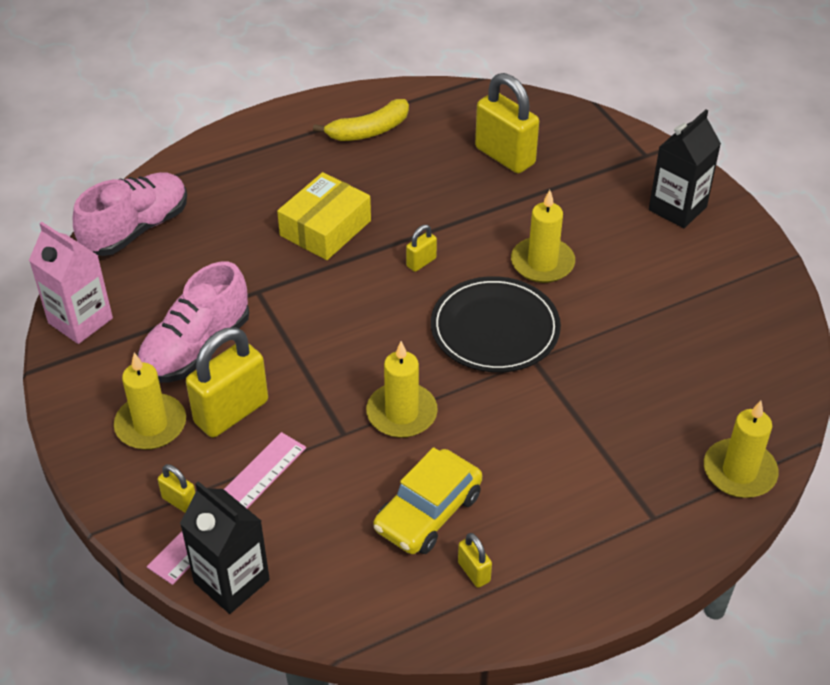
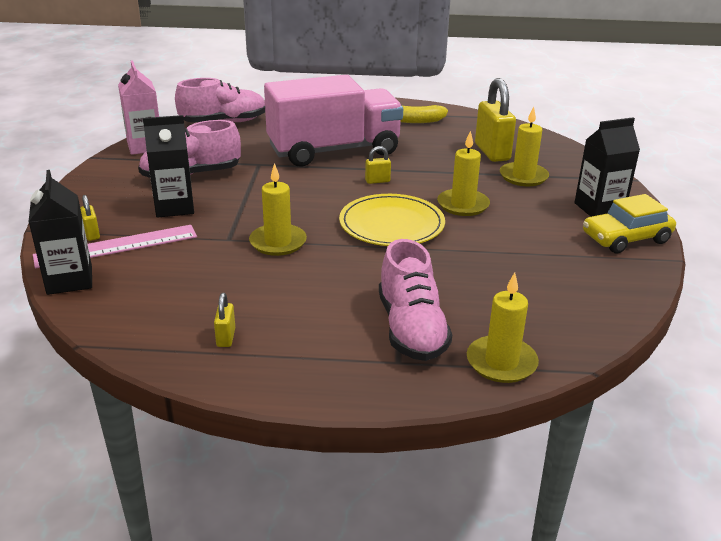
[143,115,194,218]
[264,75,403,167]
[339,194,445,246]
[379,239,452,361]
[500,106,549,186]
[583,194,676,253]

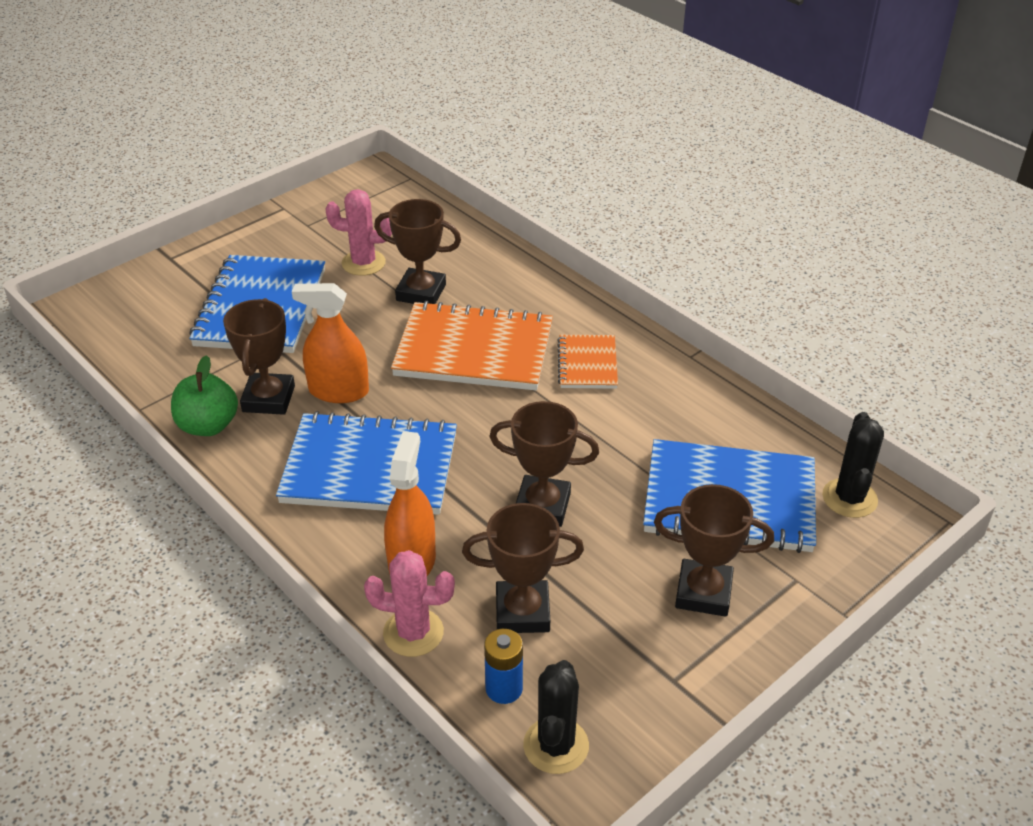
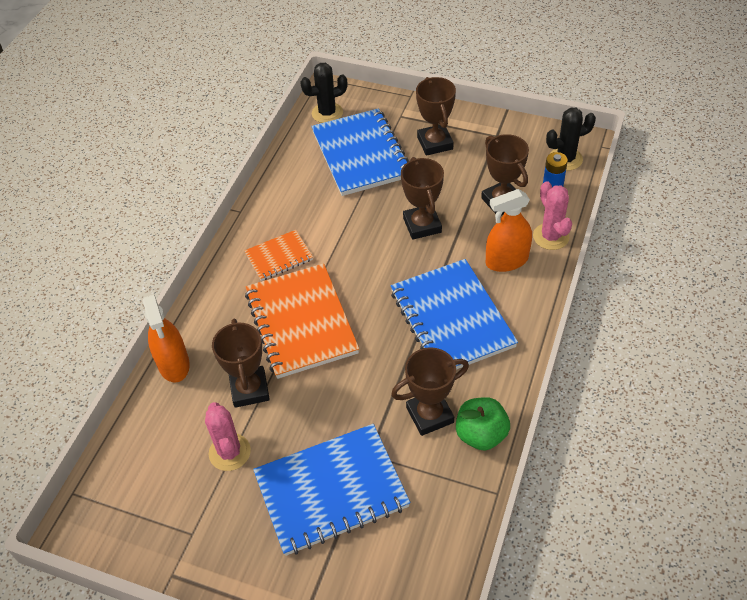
[143,294,190,382]

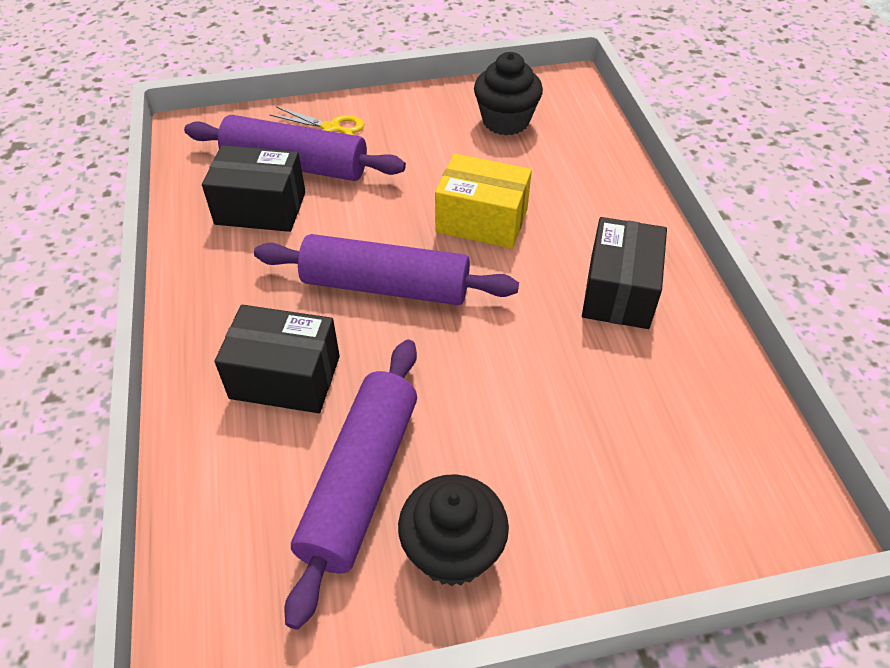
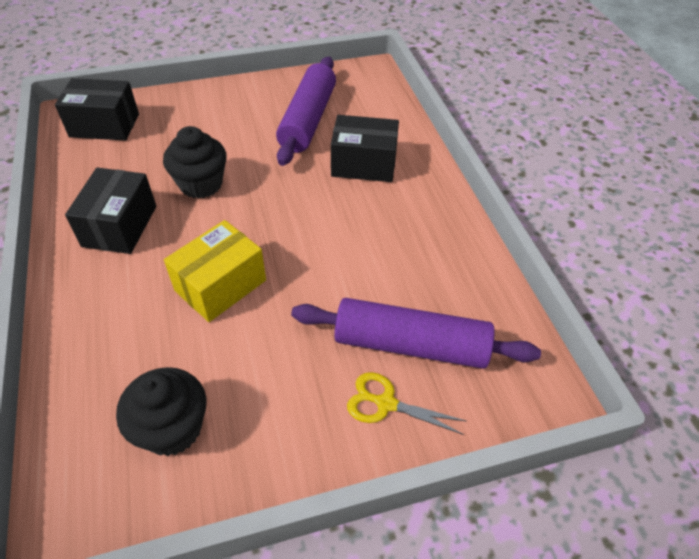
[55,78,139,141]
[163,126,227,199]
[164,220,266,322]
[254,234,519,305] (first image)

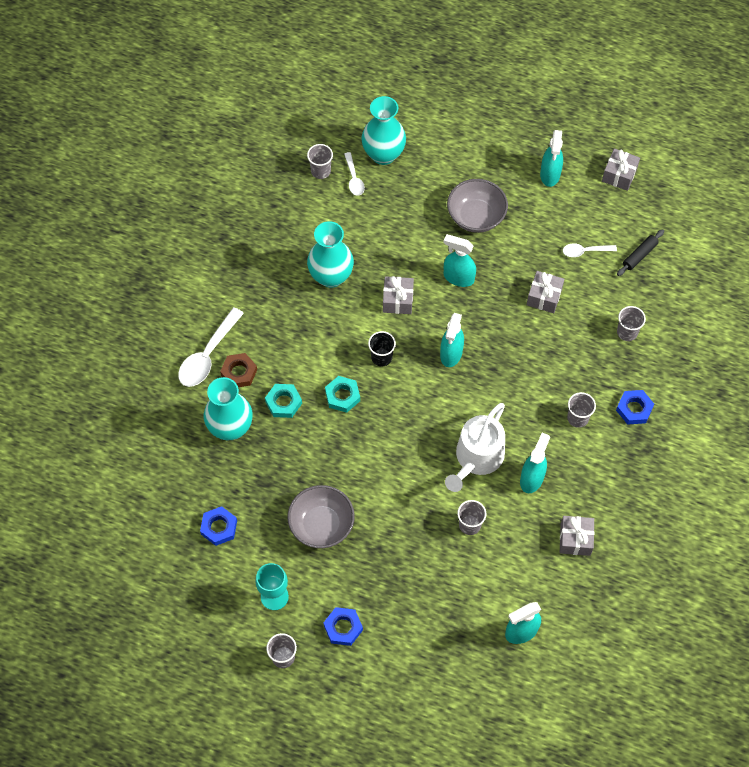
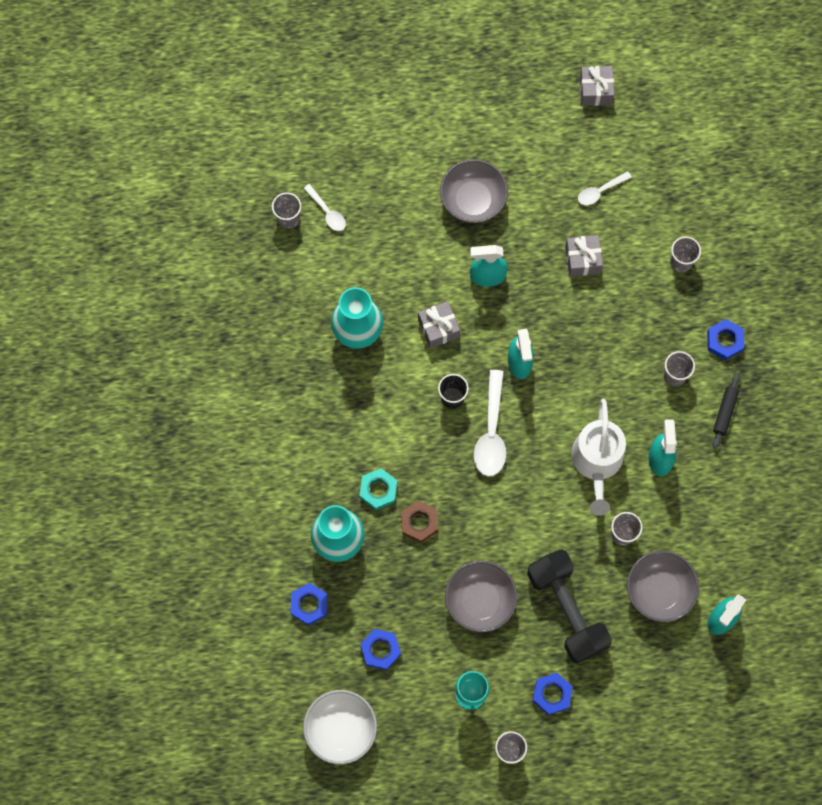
[290,583,328,626]
[303,690,377,764]
[401,500,438,543]
[474,370,506,477]
[527,549,612,664]
[627,551,699,622]
[713,373,740,449]
[325,376,360,413] (first image)
[361,96,406,165] (first image)
[540,130,563,187] (first image)
[560,516,595,556] (first image)

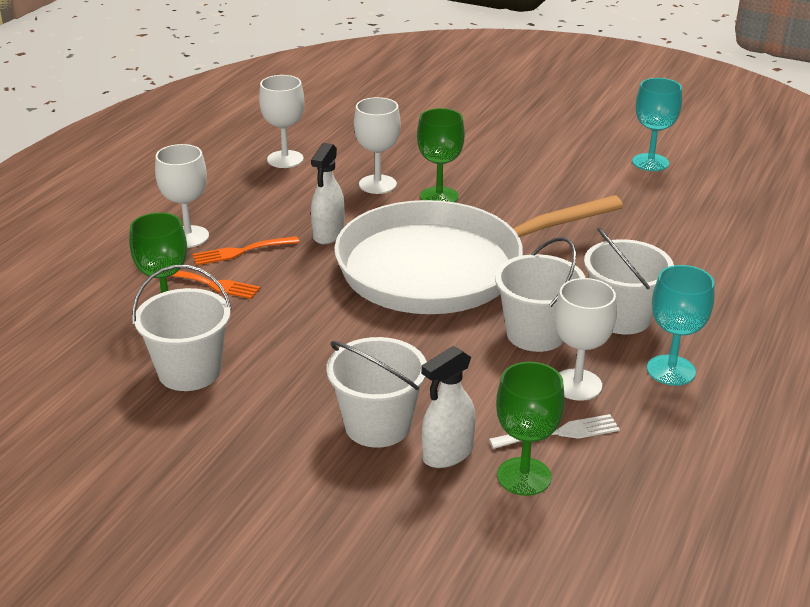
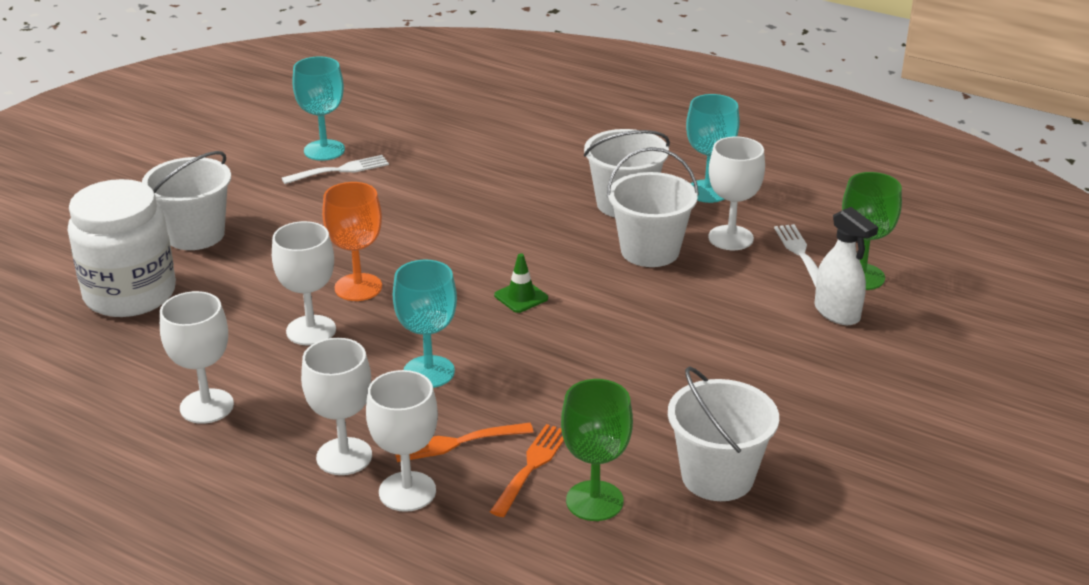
[68,179,176,317]
[142,151,231,250]
[282,155,389,184]
[301,338,372,475]
[322,182,382,301]
[393,259,457,388]
[395,423,534,462]
[494,253,548,313]

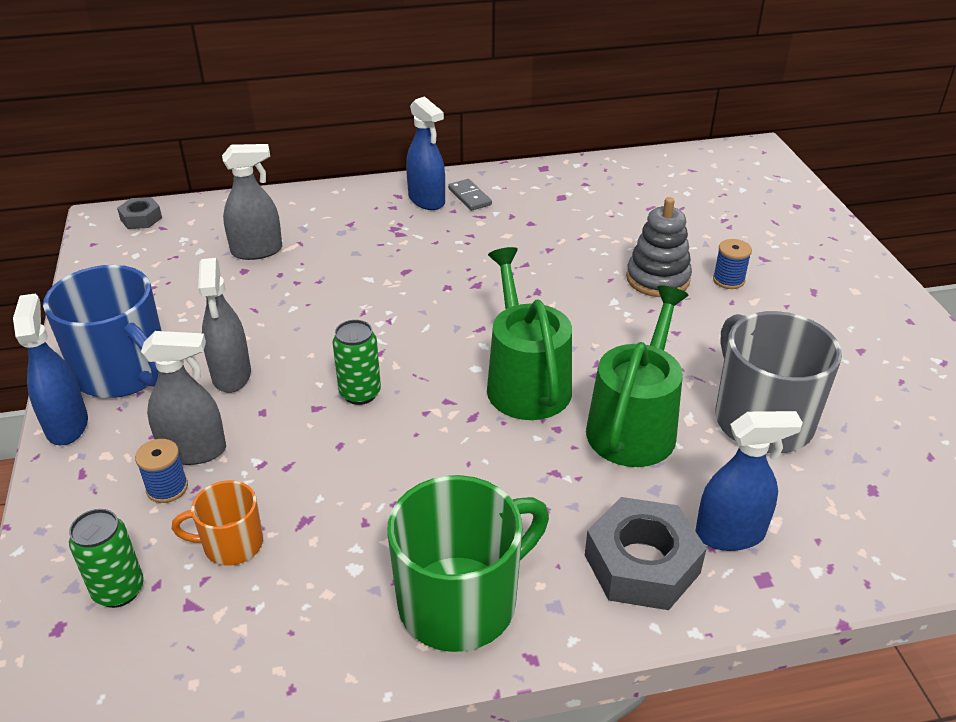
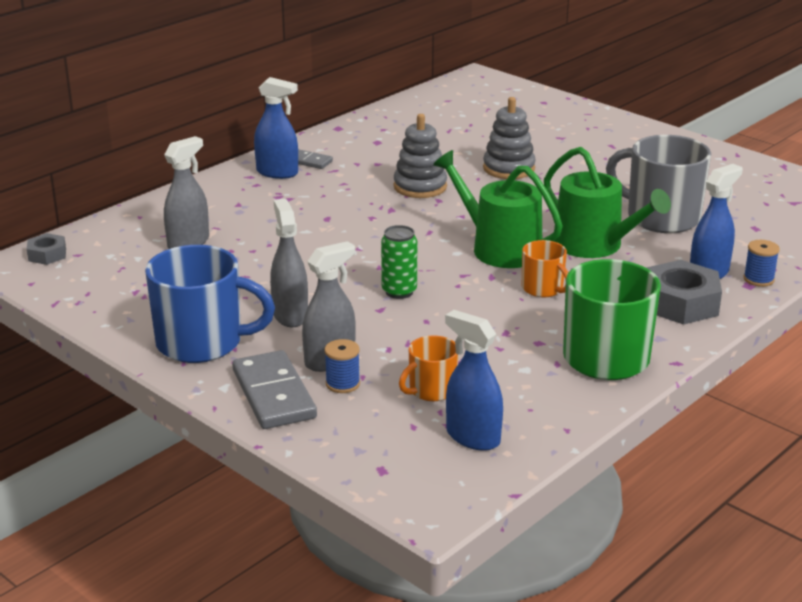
[232,350,317,429]
[270,199,308,327]
[394,114,447,198]
[445,310,503,451]
[522,240,569,297]
[544,147,671,258]
[744,240,780,287]
[69,509,144,608] (first image)

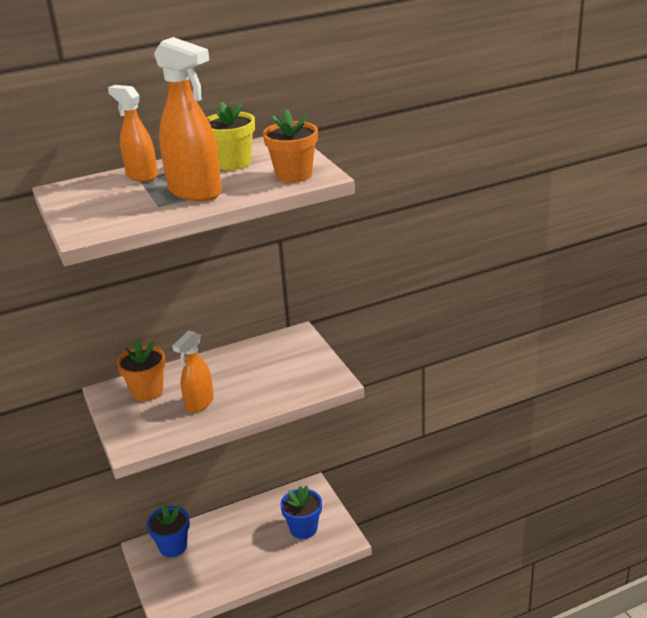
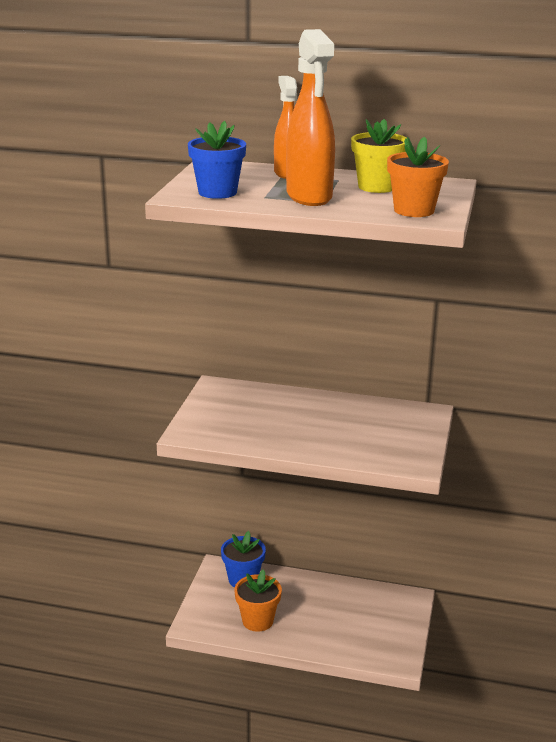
[188,121,246,199]
[234,569,282,632]
[172,330,214,413] (first image)

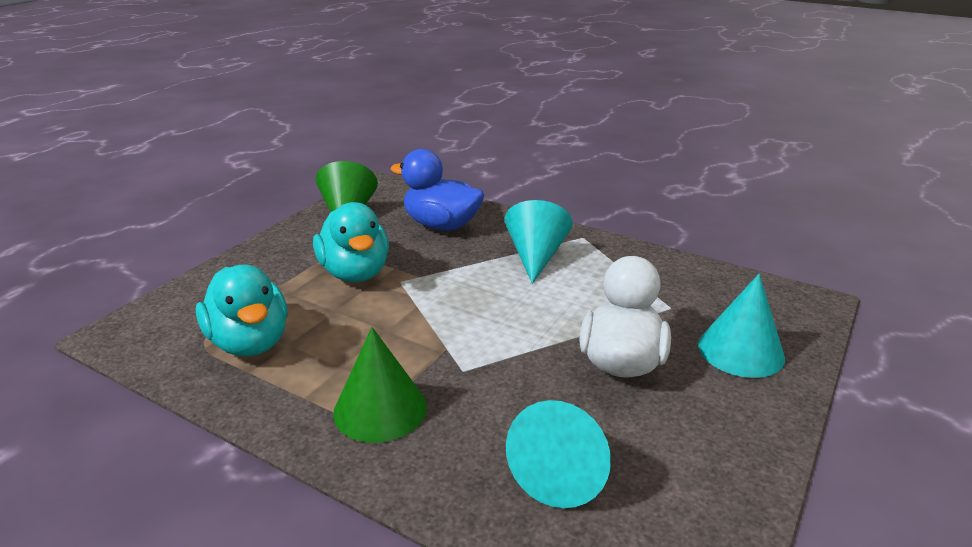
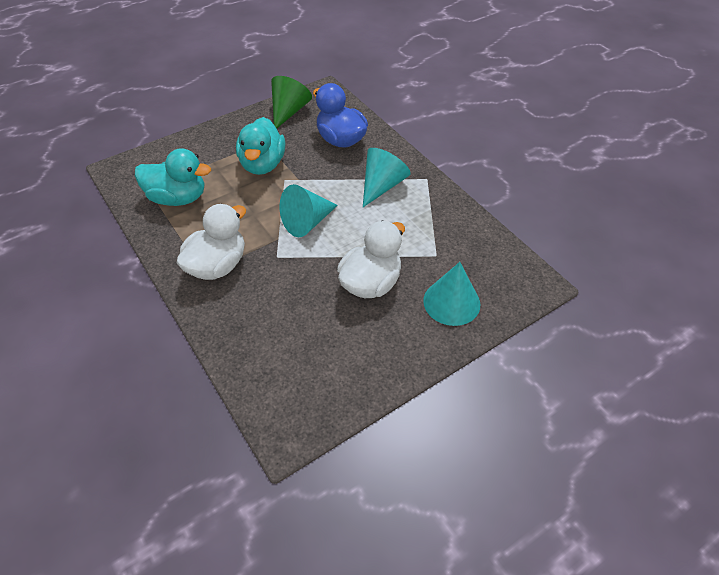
[135,148,211,206]
[177,204,246,280]
[279,184,338,237]

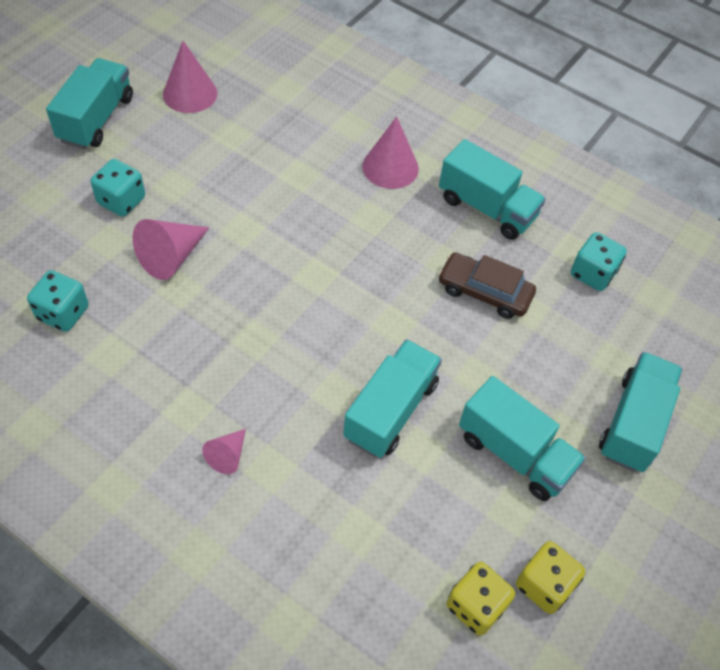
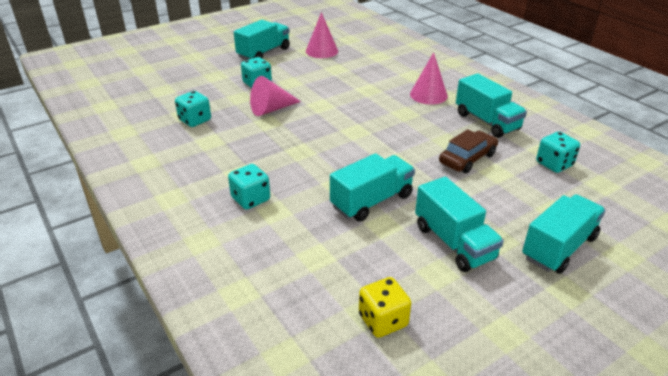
[228,164,270,210]
[439,129,498,173]
[516,541,585,614] (first image)

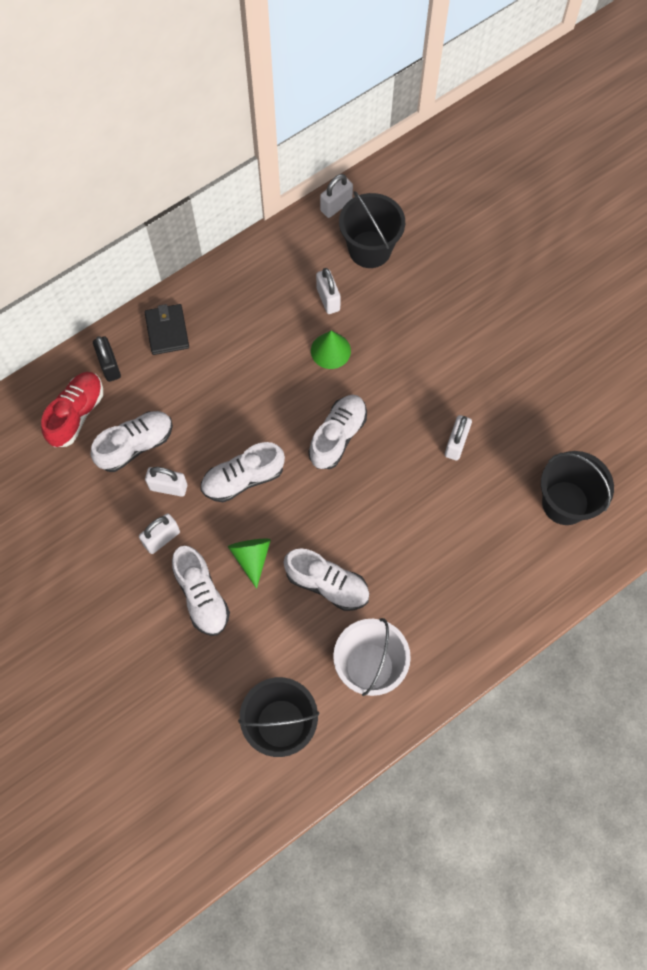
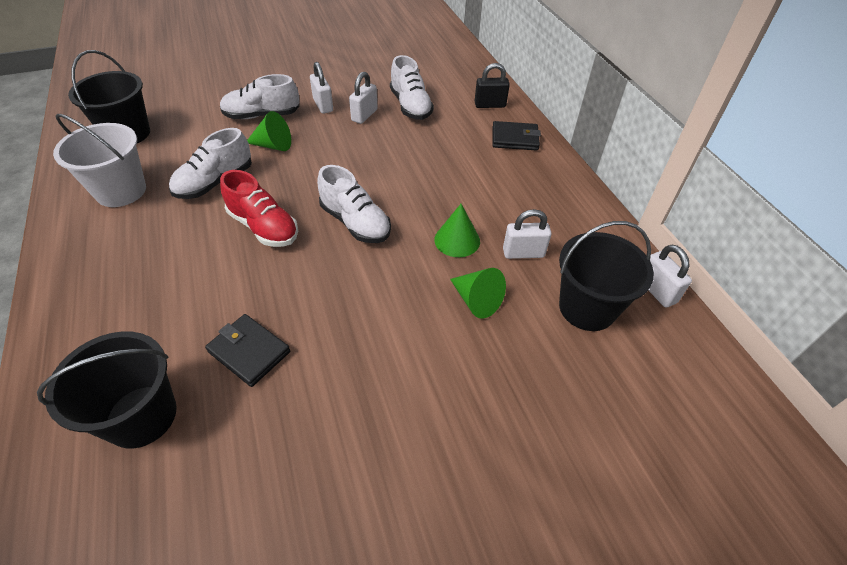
[205,314,290,387]
[220,170,298,247]
[450,268,506,319]
[201,442,285,502] (first image)
[445,415,472,461] (first image)

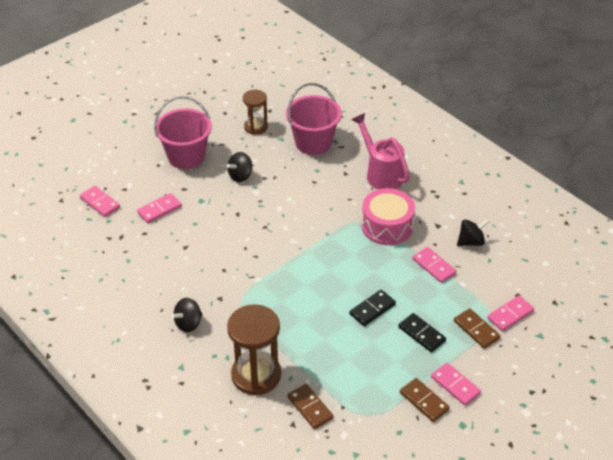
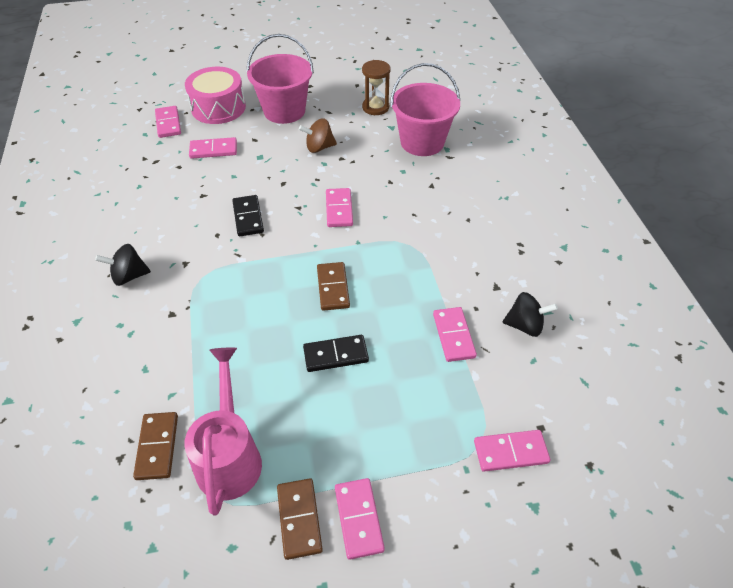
[184,348,262,515]
[185,67,246,124]
[232,195,264,236]
[299,118,337,153]
[317,262,350,311]
[326,188,353,227]
[227,304,281,395] (first image)

